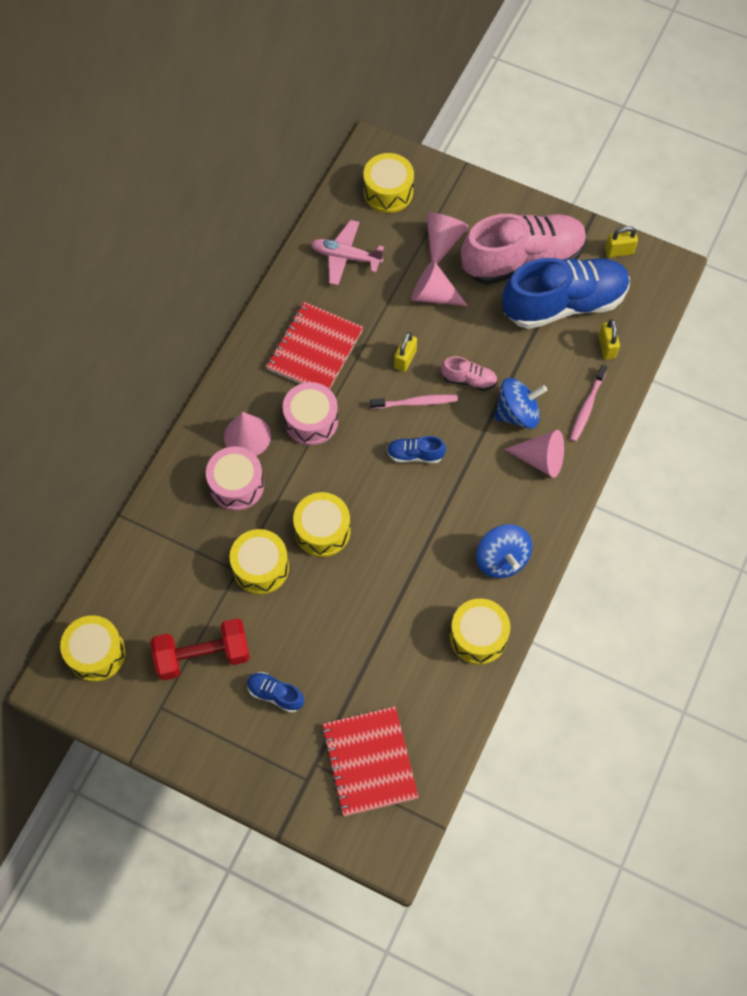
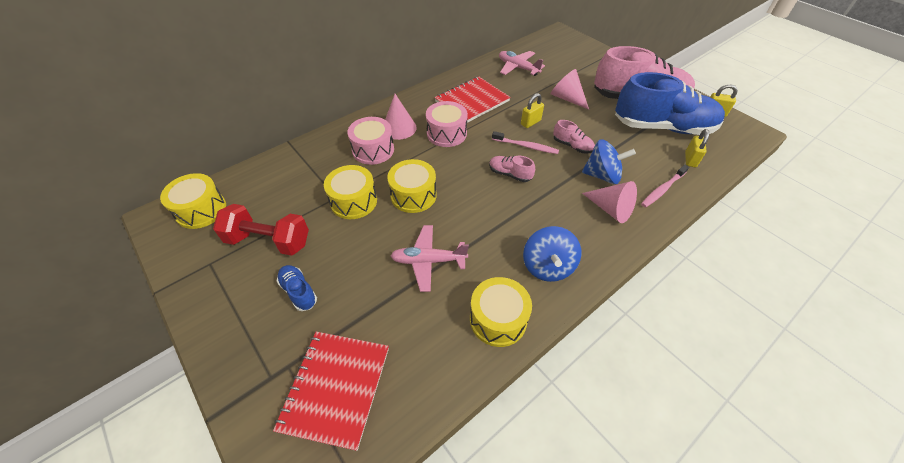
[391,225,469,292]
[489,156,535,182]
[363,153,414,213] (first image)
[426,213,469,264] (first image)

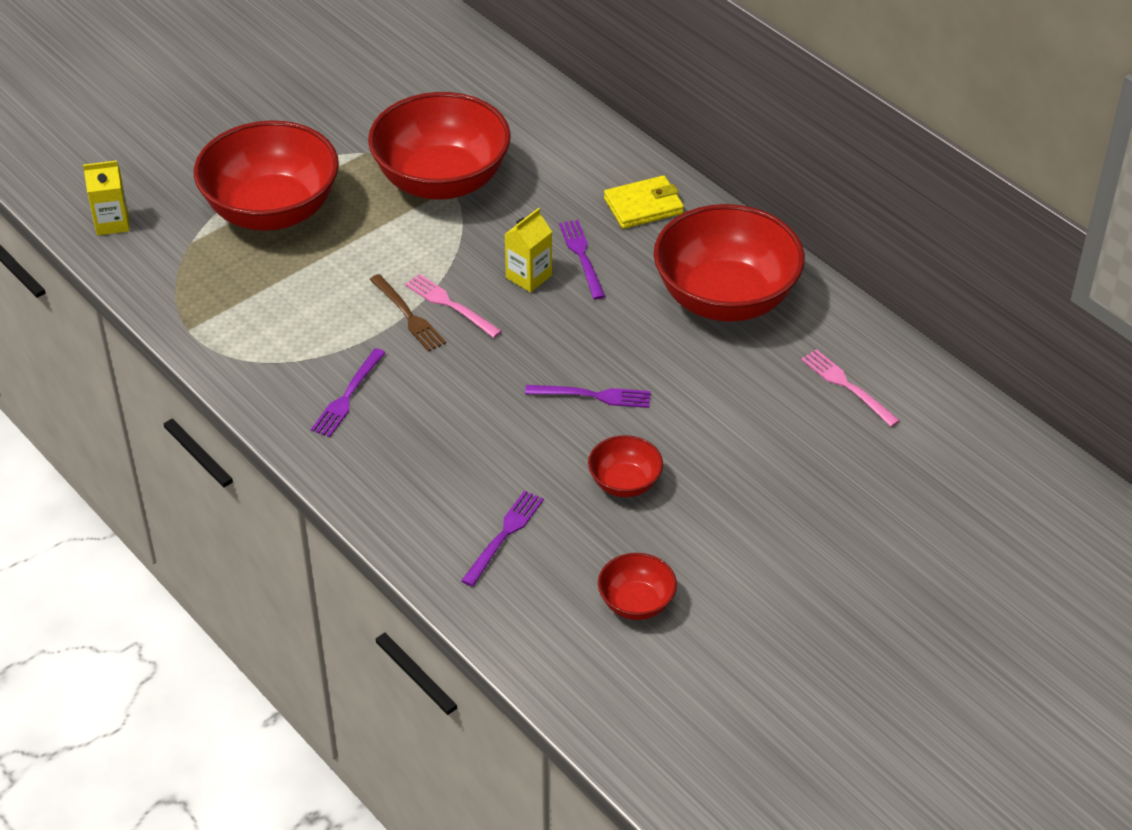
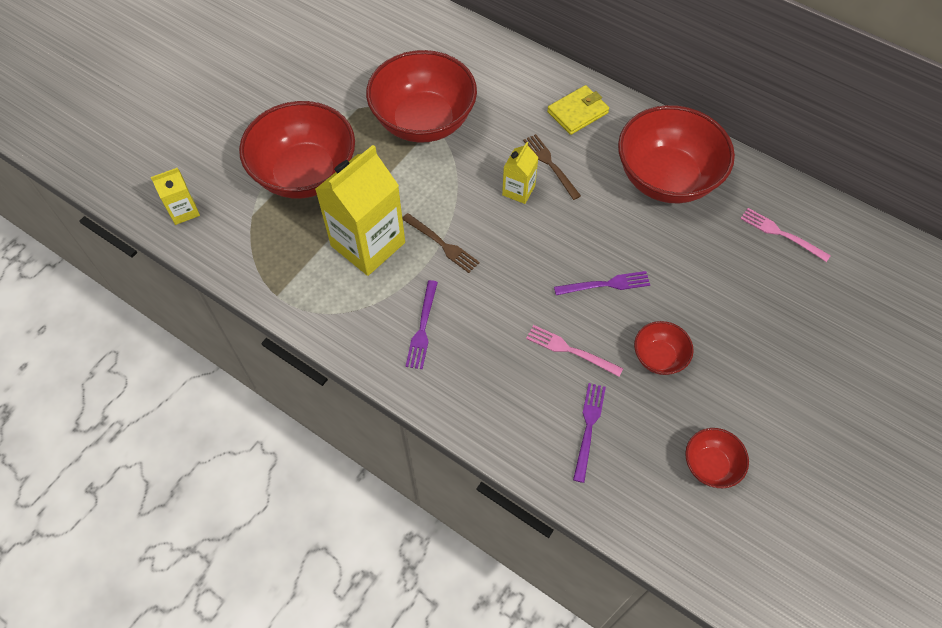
[315,145,405,276]
[523,134,581,200]
[526,325,623,377]

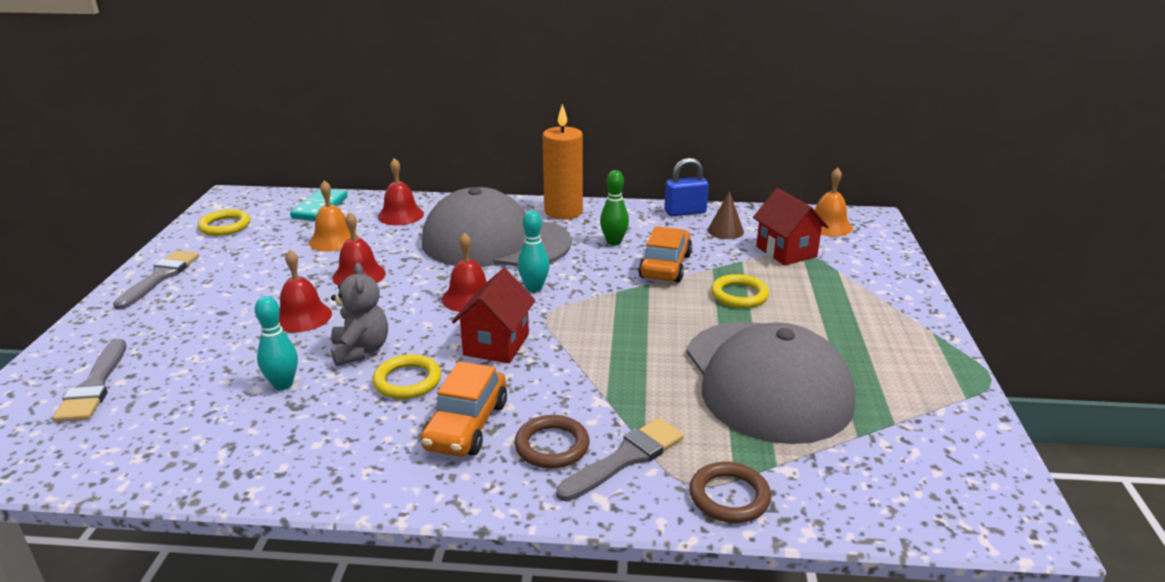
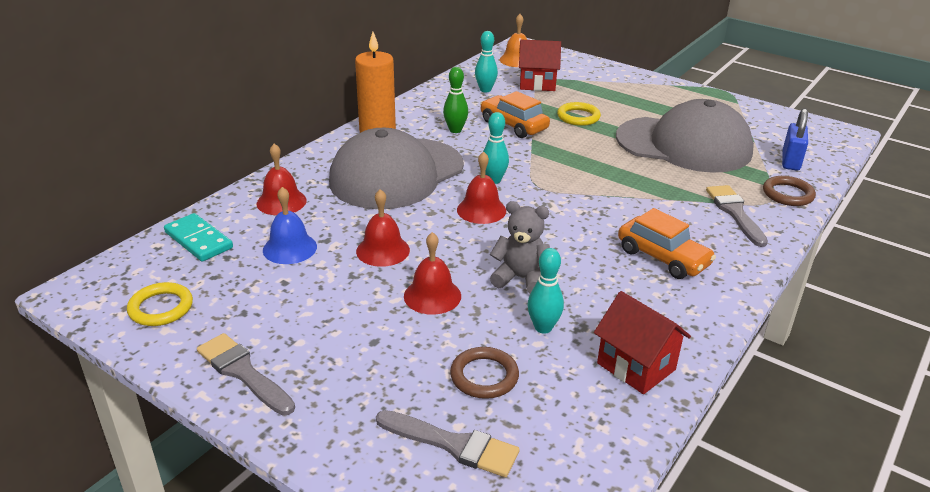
[263,187,317,264]
[450,347,519,399]
[475,31,498,92]
[594,291,691,394]
[782,108,808,171]
[373,354,441,399] (first image)

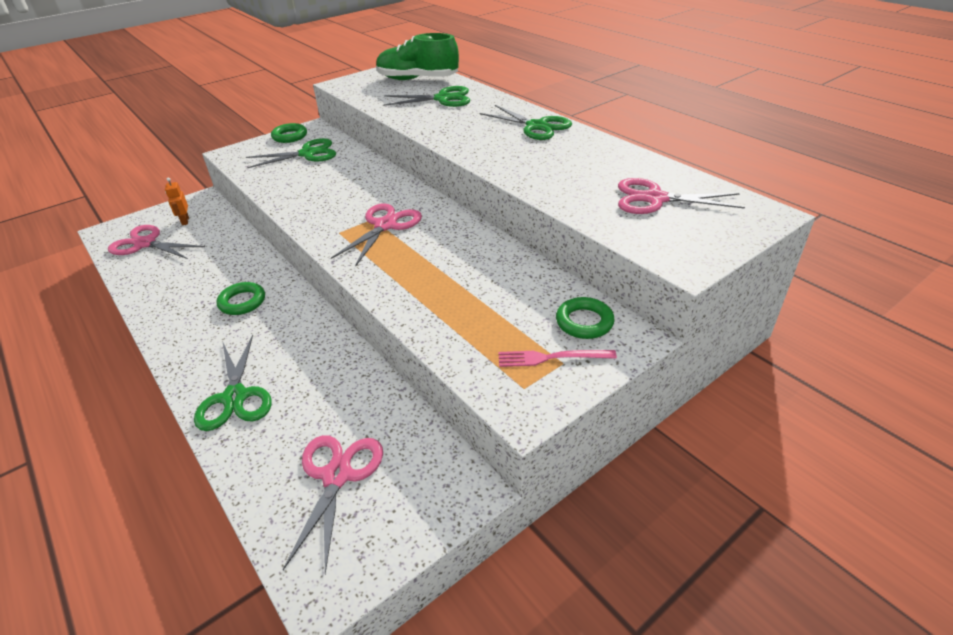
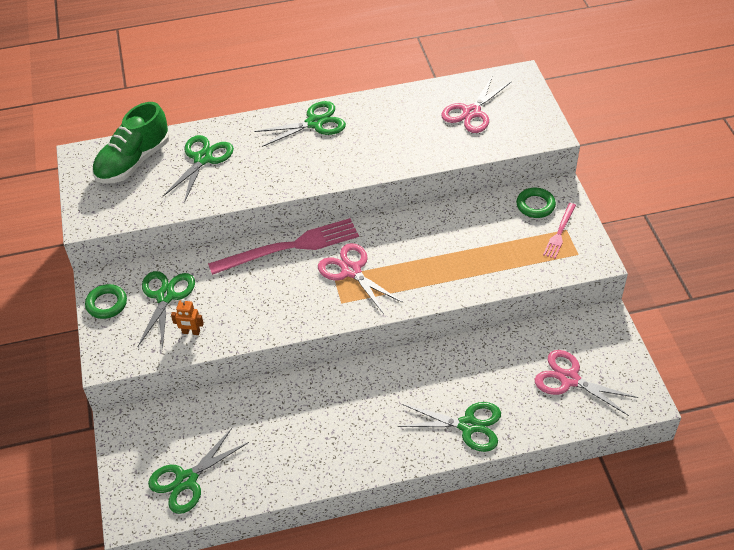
[148,427,249,514]
[171,299,204,335]
[208,218,359,275]
[216,282,265,315] (first image)

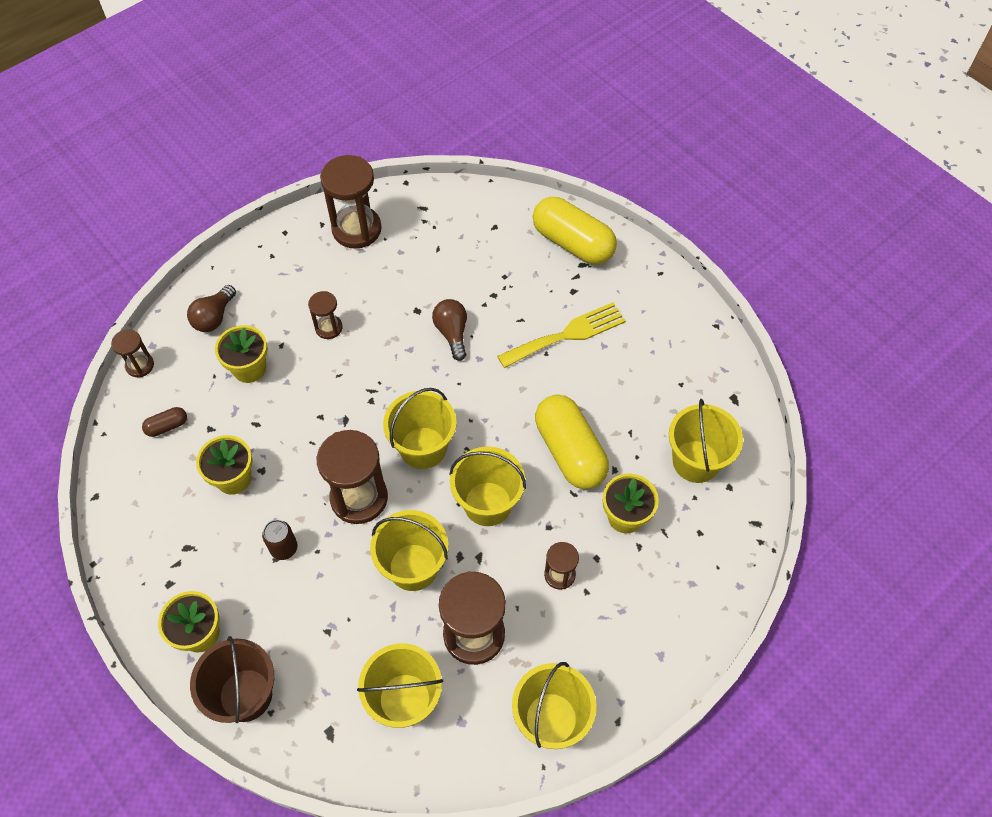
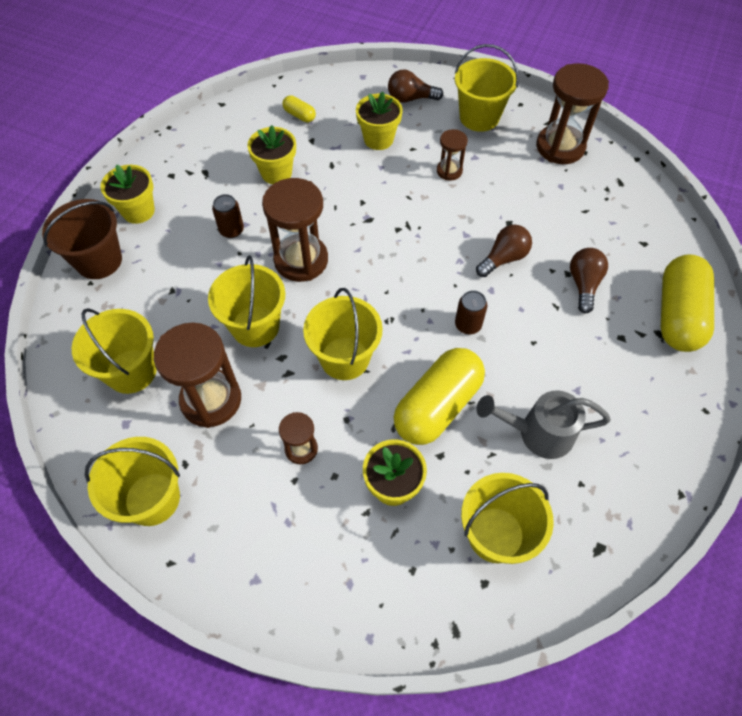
[283,95,316,122]
[455,44,519,132]
[455,290,487,334]
[477,390,611,459]
[570,248,608,314]
[111,329,154,377] (first image)
[497,302,626,368] (first image)

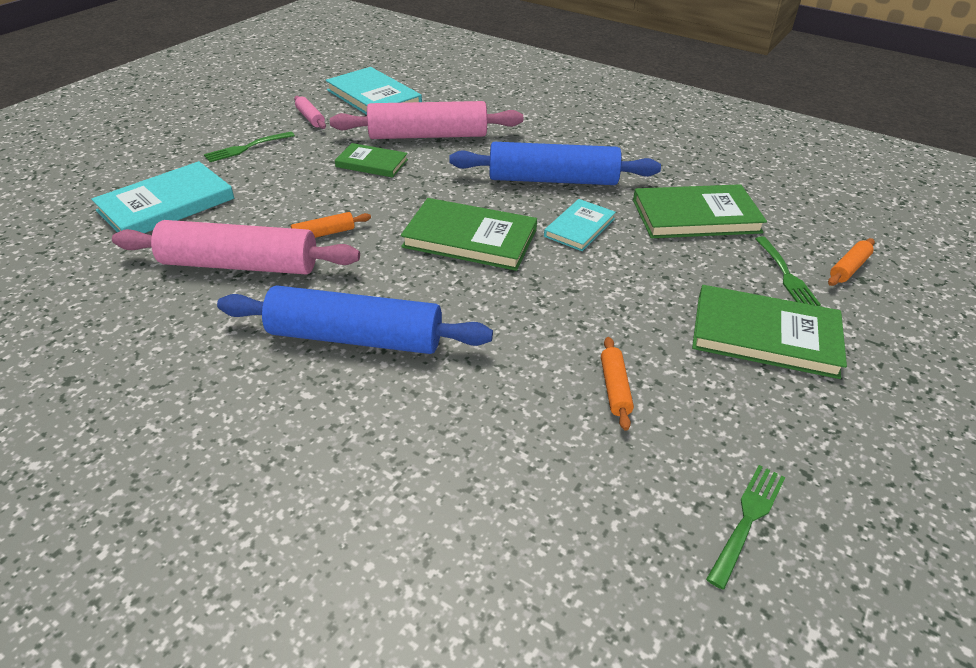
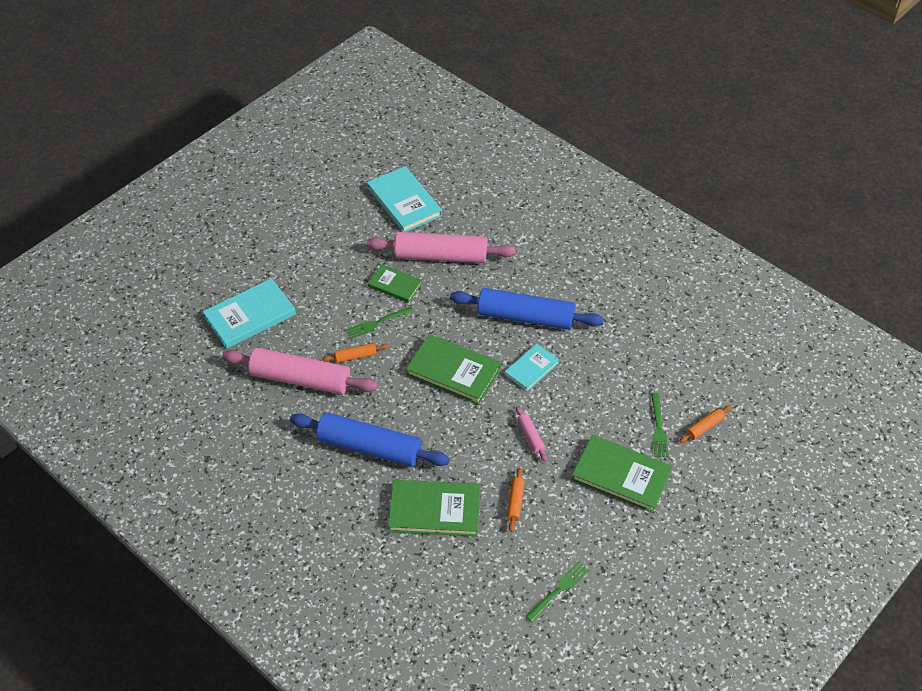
[345,307,414,339]
[388,480,480,537]
[516,406,547,462]

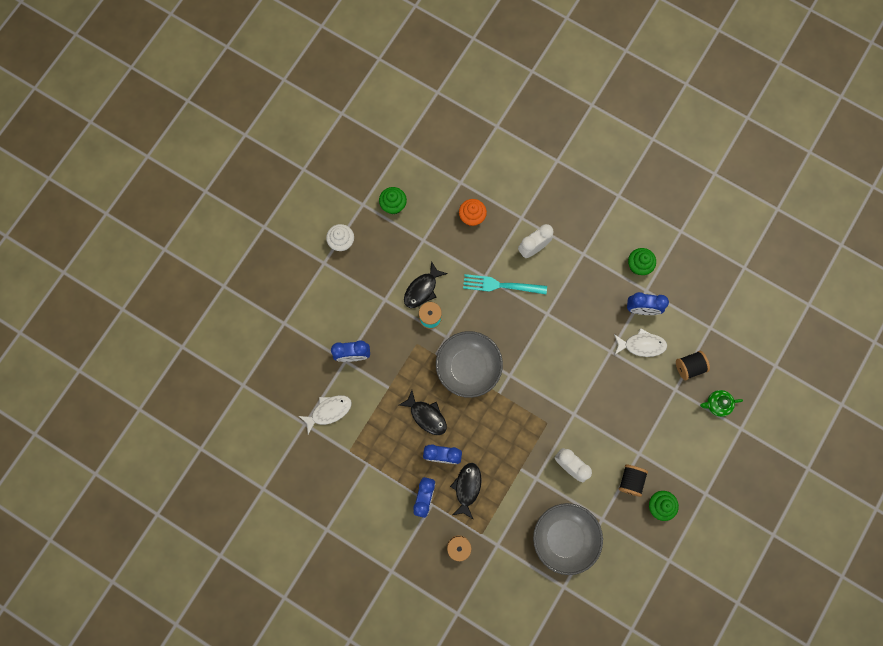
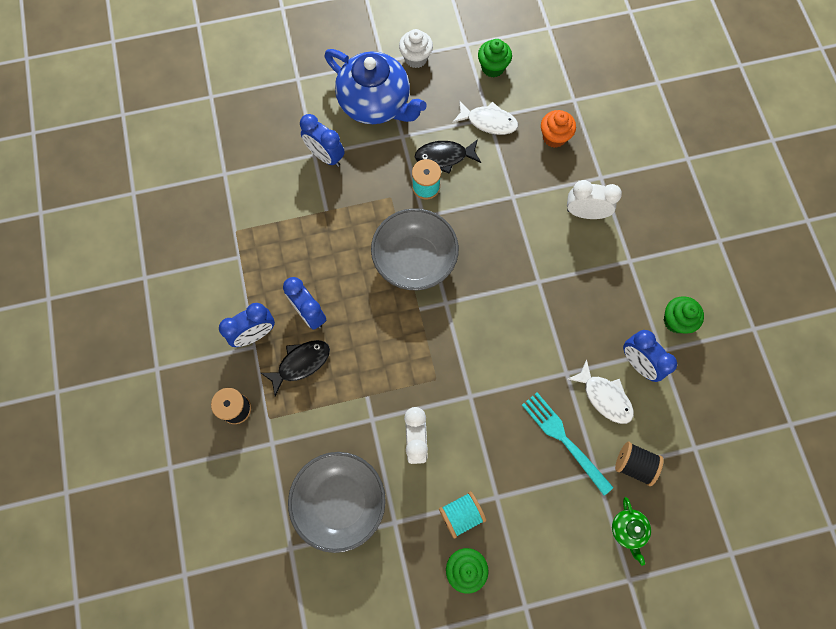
[325,49,427,124]
[439,491,486,539]
[452,100,518,135]
[522,393,614,496]
[612,497,651,566]
[399,390,447,435] (first image)

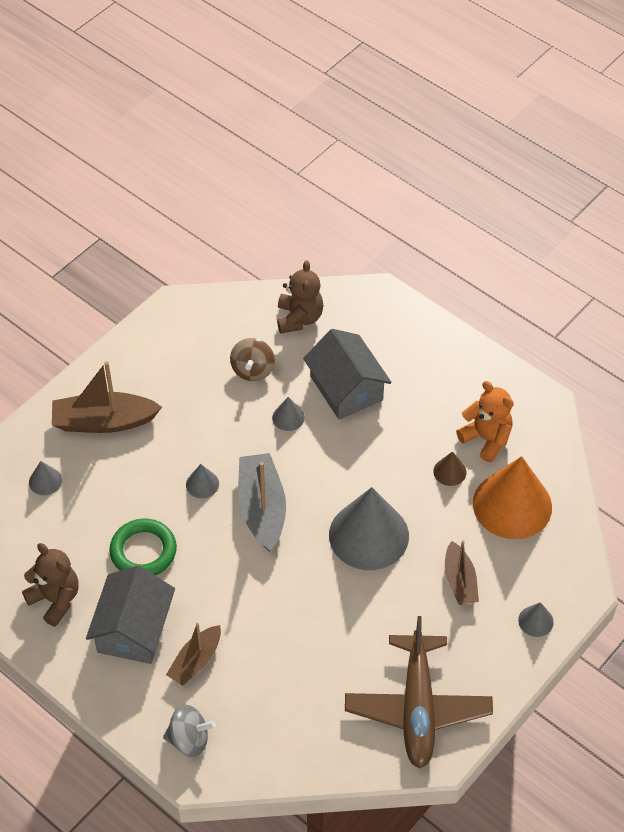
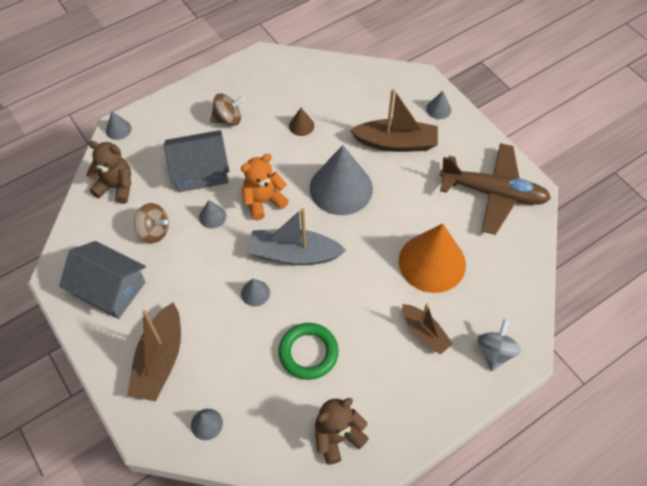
[59,241,146,319]
[106,111,132,140]
[210,93,245,126]
[241,154,289,220]
[350,89,438,152]
[399,224,466,293]

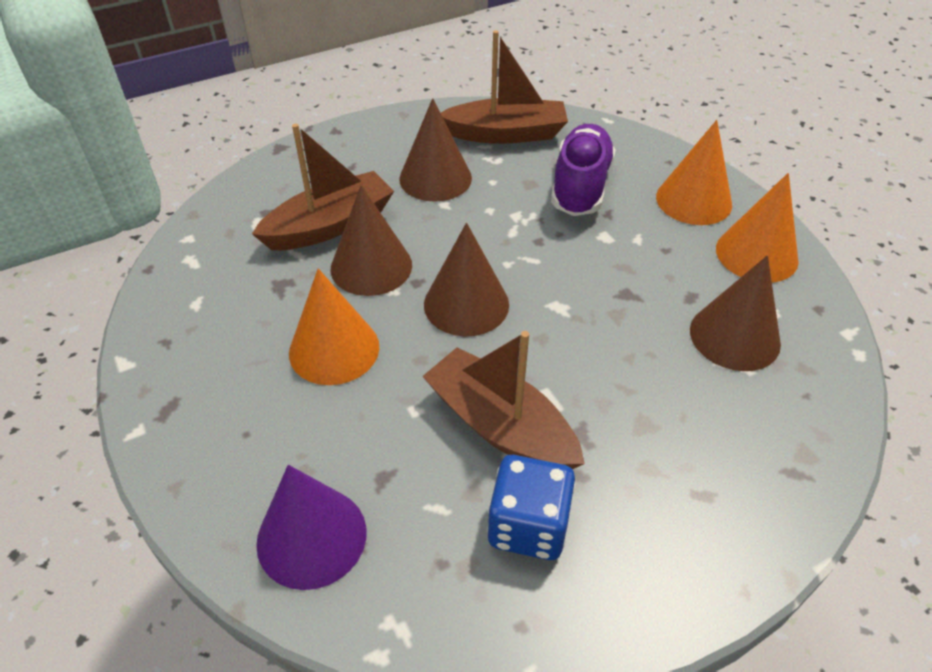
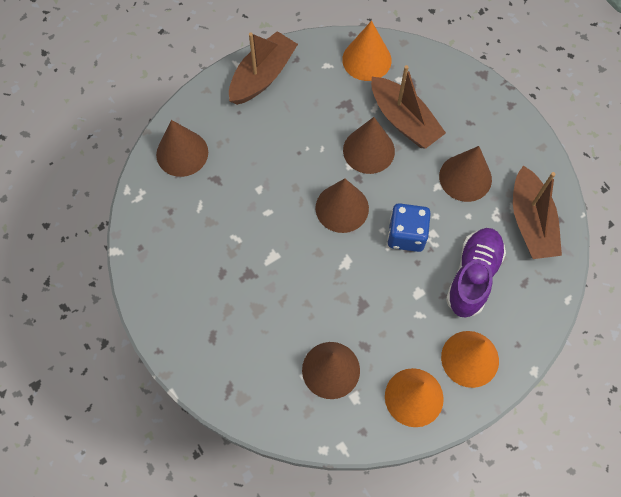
[156,120,208,177]
[229,31,298,105]
[342,21,392,81]
[387,203,431,252]
[446,228,506,318]

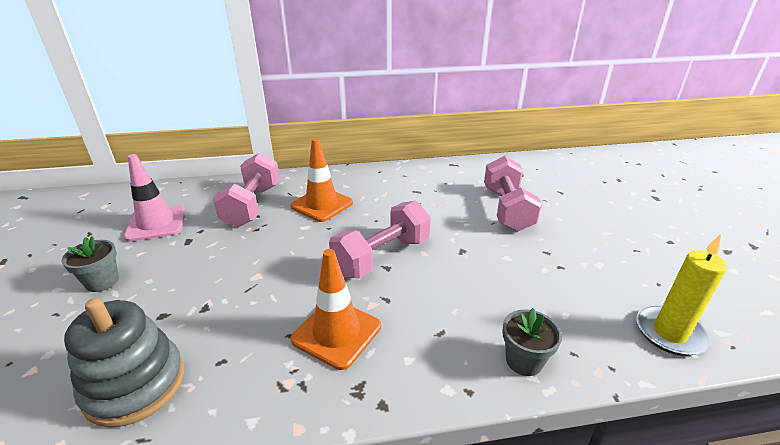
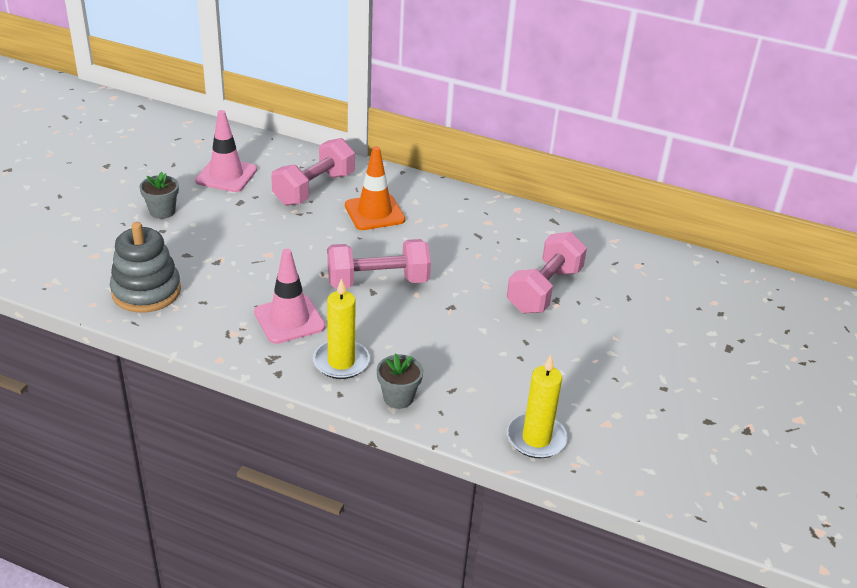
[254,249,325,344]
[313,278,370,379]

